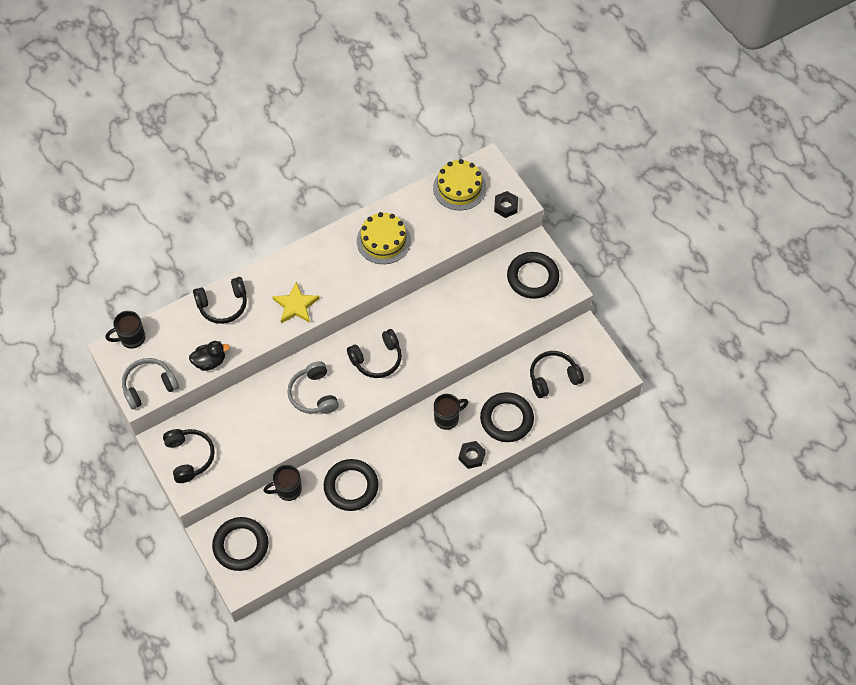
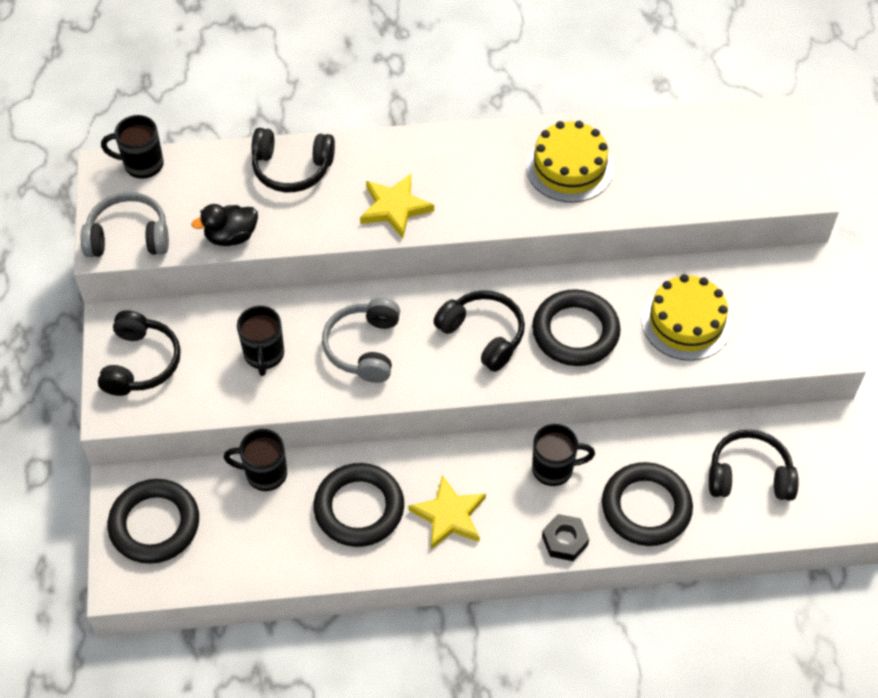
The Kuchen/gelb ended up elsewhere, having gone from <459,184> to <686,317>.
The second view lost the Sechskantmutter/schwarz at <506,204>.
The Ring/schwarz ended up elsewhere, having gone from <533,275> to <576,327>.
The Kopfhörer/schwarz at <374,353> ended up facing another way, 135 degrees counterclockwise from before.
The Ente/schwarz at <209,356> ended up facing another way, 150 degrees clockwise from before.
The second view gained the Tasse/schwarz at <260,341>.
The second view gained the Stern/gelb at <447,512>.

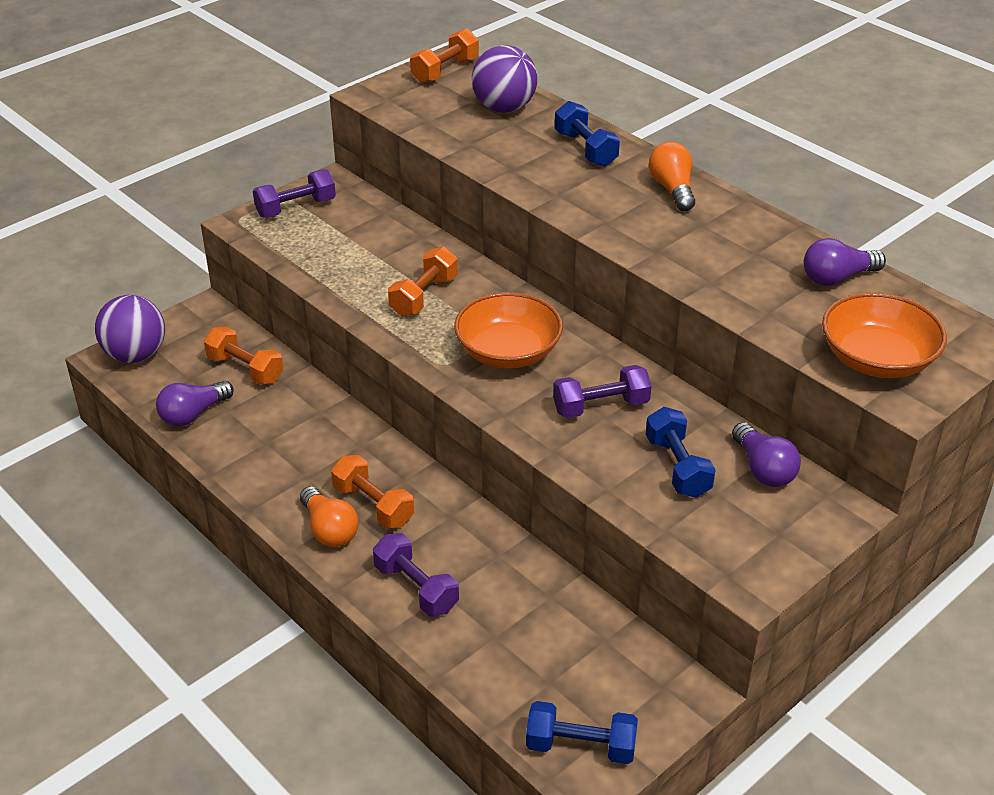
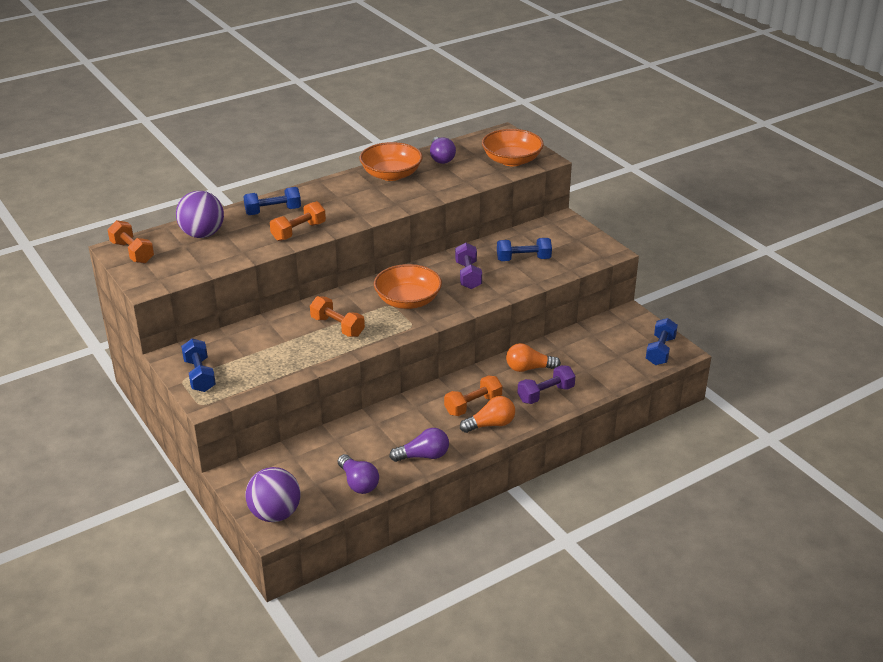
The Glühbirne/orange ended up elsewhere, having gone from <672,176> to <533,357>.
What was the Hantel/lila at <294,193> turned into the Hantel/blau at <198,365>.
The Hantel/orange ended up elsewhere, having gone from <244,356> to <298,221>.
The Glühbirne/lila ended up elsewhere, having gone from <766,454> to <419,445>.
The second view gained the Schüssel/orange at <391,161>.

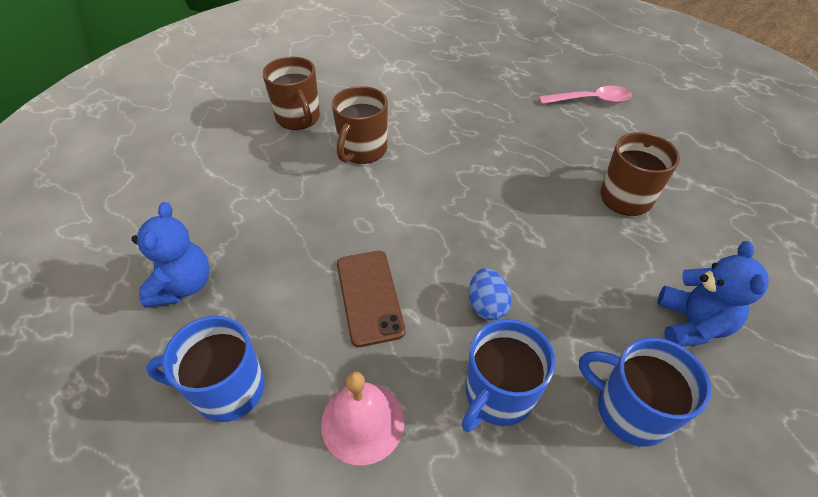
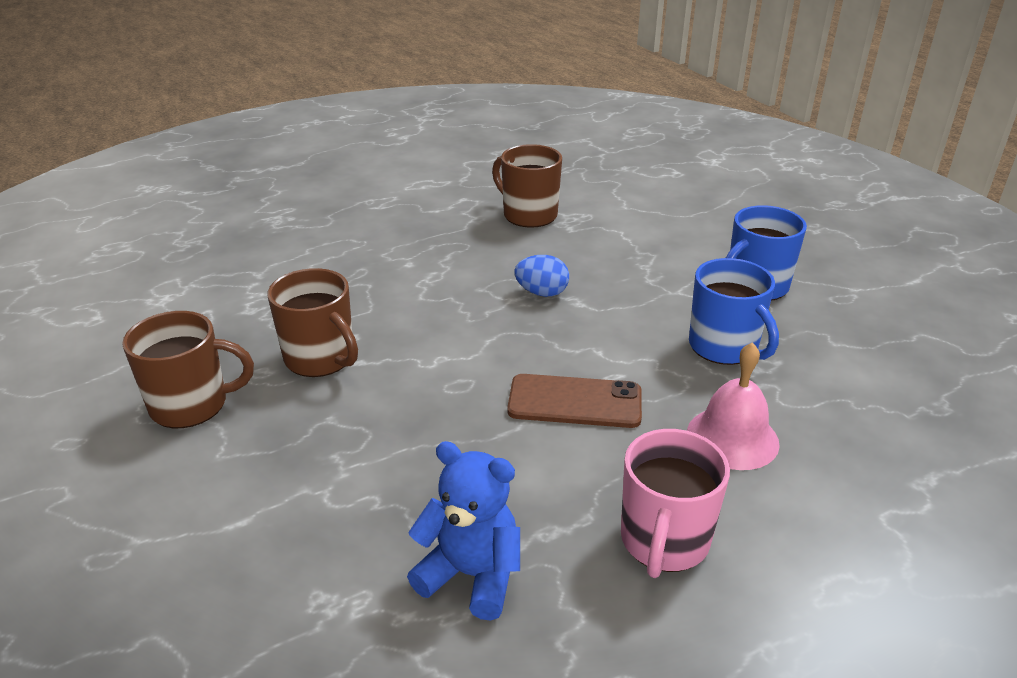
The second view lost the Löffel/rosa at <585,95>.
The second view lost the Teddybär/blau at <713,294>.
The Ei/blau ended up elsewhere, having gone from <490,294> to <541,276>.
What was the Tasse/blau at <205,369> turned into the Tasse/rosa at <675,503>.

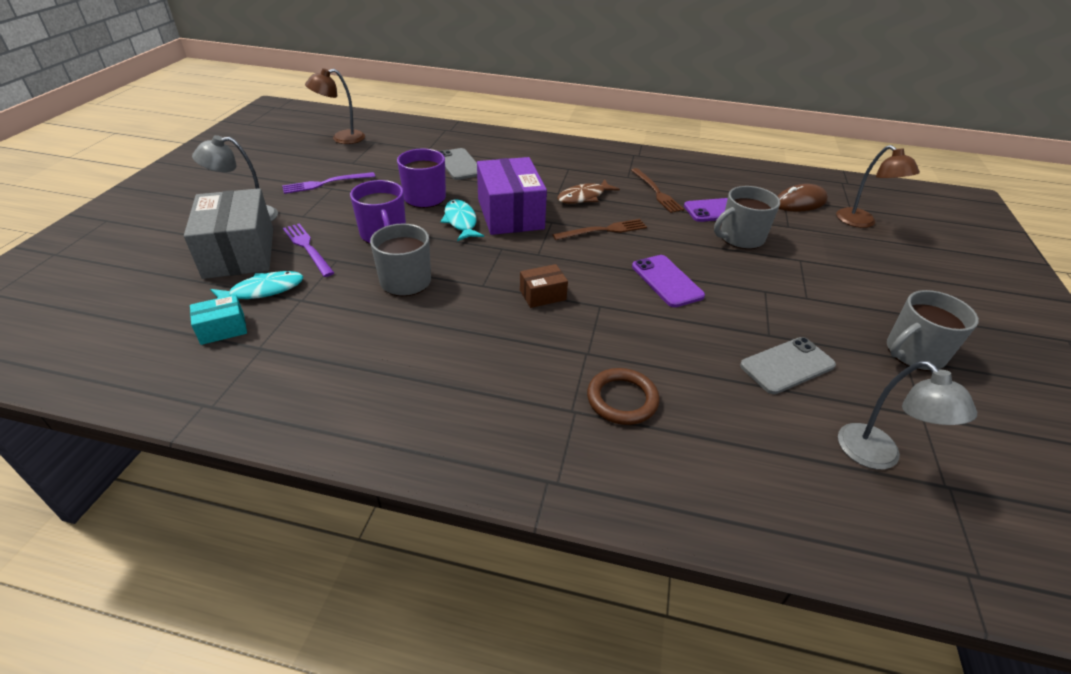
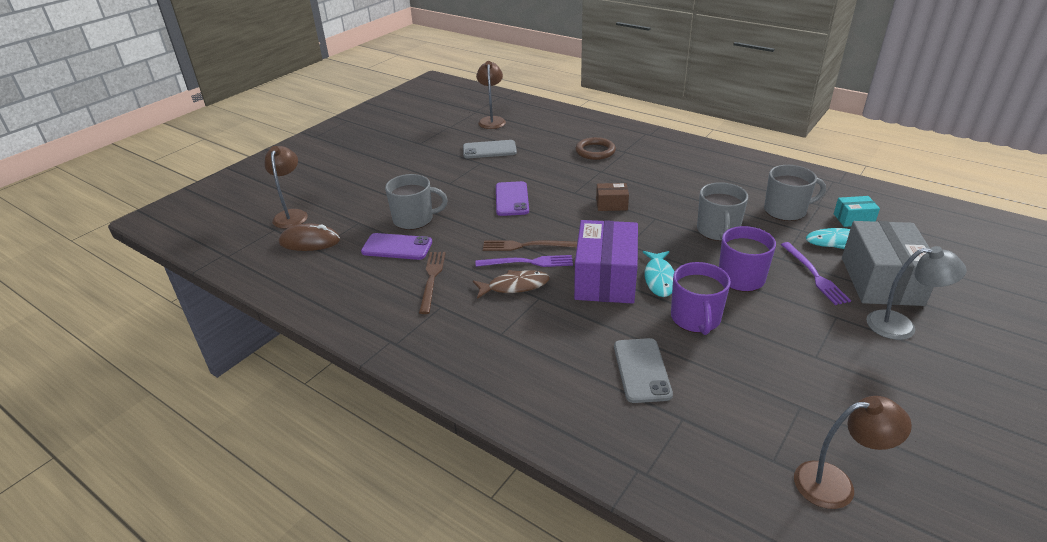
The Gabel/lila ended up elsewhere, having gone from <328,183> to <524,261>.
The Tasse/grau ended up elsewhere, having gone from <933,330> to <795,193>.
What was the Lampe/grau at <907,415> turned into the Lampe/braun at <491,95>.

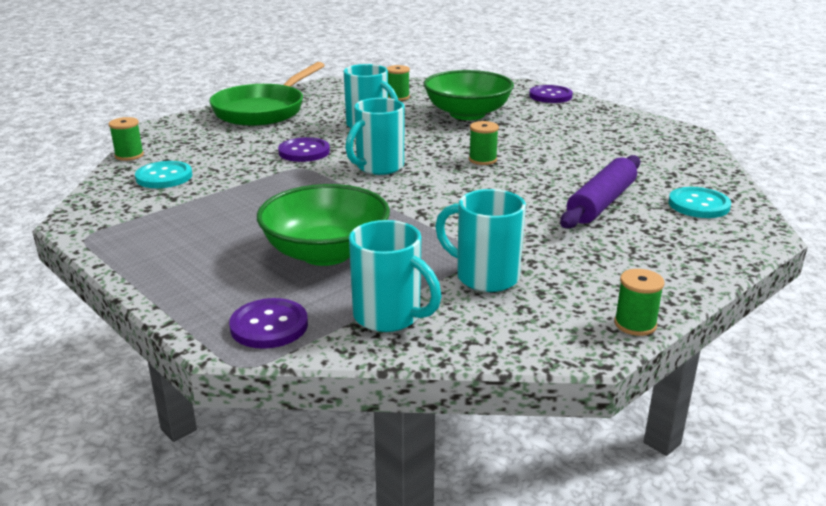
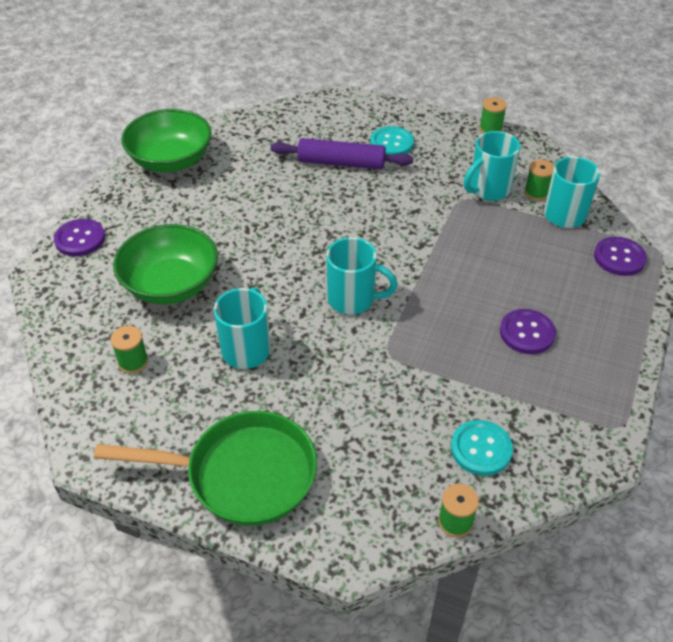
The Garnrolle/grün ended up elsewhere, having gone from <484,143> to <539,180>.
The Knopf/lila ended up elsewhere, having gone from <304,149> to <528,331>.
The Schüssel/grün ended up elsewhere, having gone from <323,225> to <166,140>.
The Knopf/türkis ended up elsewhere, having gone from <699,202> to <392,140>.
The Tasse/türkis at <480,240> ended up facing another way, 45 degrees clockwise from before.

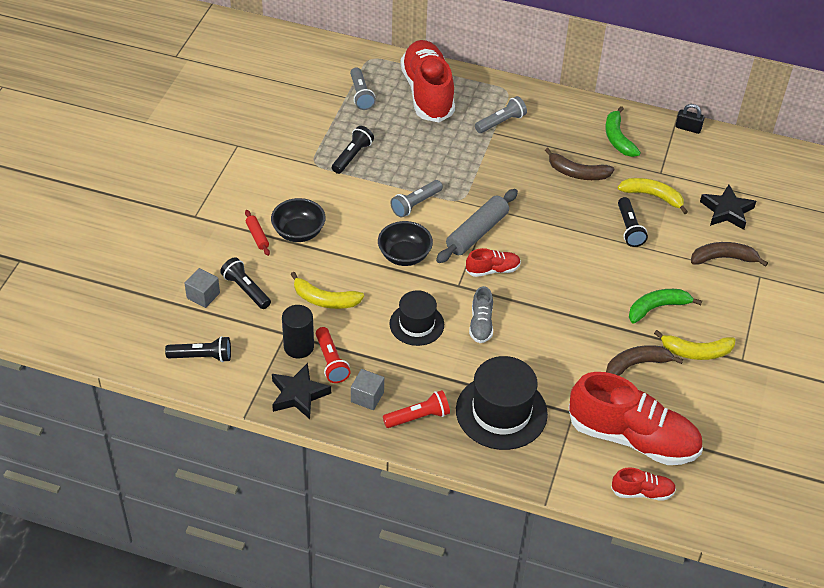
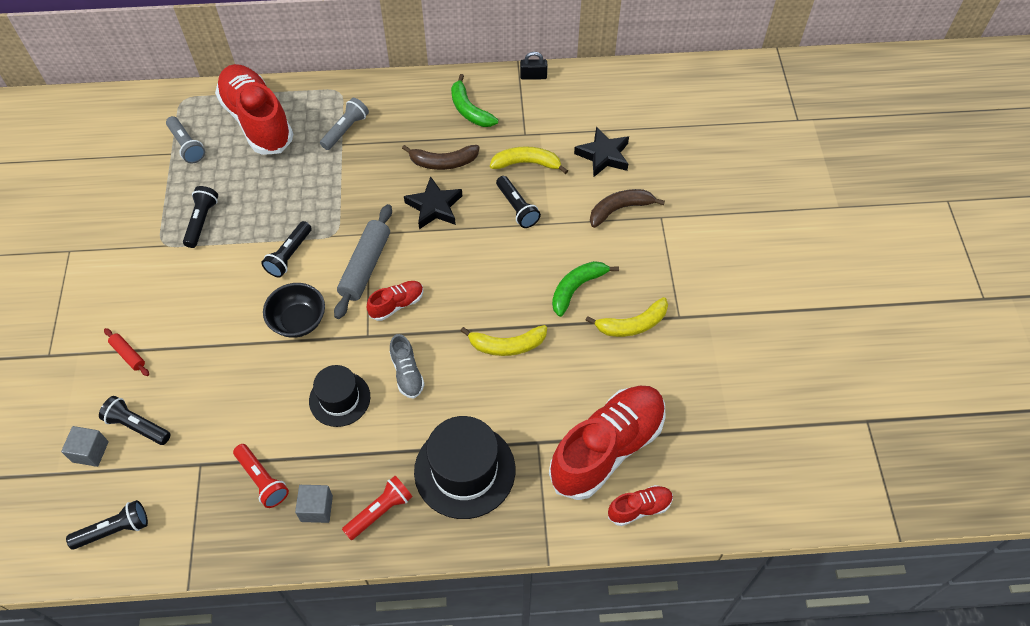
What was the Taschenlampe/grau at <416,199> turned into the Taschenlampe/schwarz at <286,249>.
The second view lost the Schüssel/schwarz at <298,220>.
The Banane/gelb ended up elsewhere, having gone from <327,290> to <503,340>.
The second view lost the Vollzylinder/schwarz at <298,331>.
The second view lost the Banane/braun at <644,360>.
The Stern/schwarz ended up elsewhere, having gone from <301,391> to <433,202>.
The Schuh/rot at <636,418> ended up facing another way, 45 degrees counterclockwise from before.

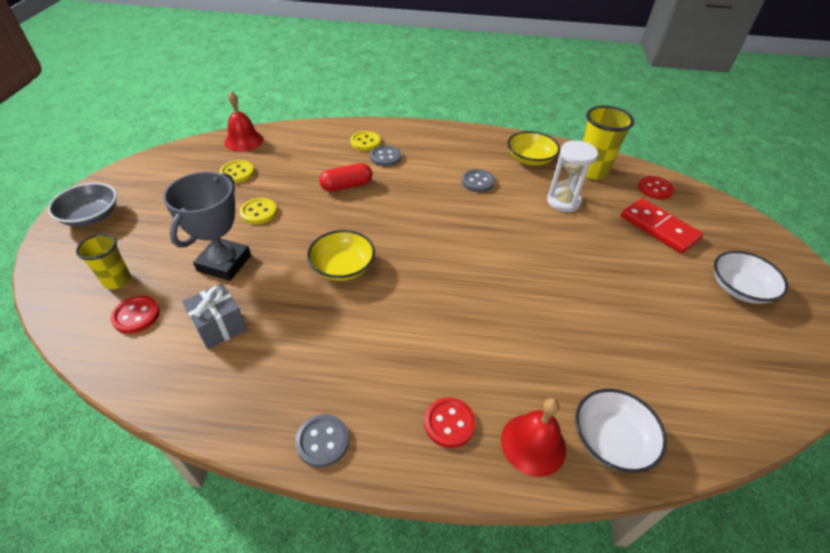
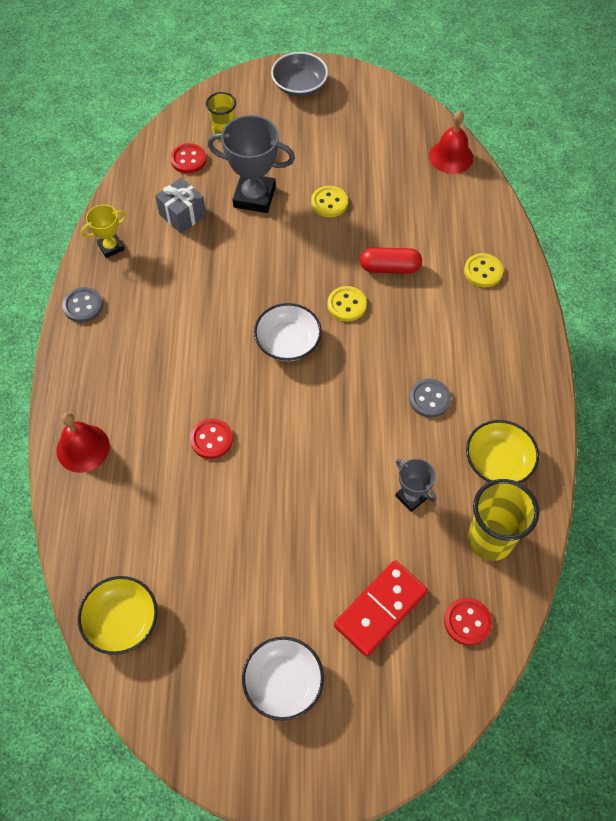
Where the Sanduhr/weiß stood at <572,176>, the Pokal/grau came to stand at <416,485>.
The second view lost the Knopf/grau at <385,156>.
The Knopf/gelb ended up elsewhere, having gone from <236,171> to <347,304>.
The Kapsel/rot at <346,177> ended up facing another way, 60 degrees counterclockwise from before.
The Schüssel/gelb ended up elsewhere, having gone from <341,255> to <117,615>.
The Schüssel/weiß ended up elsewhere, having gone from <621,431> to <288,332>.
The Knopf/rot ended up elsewhere, having gone from <450,422> to <211,438>.
The second view gained the Pokal/gelb at <104,231>.

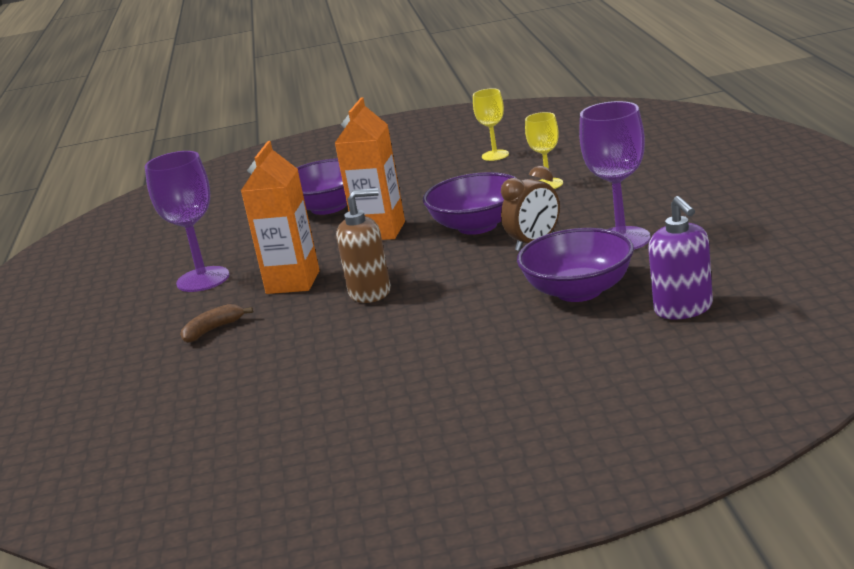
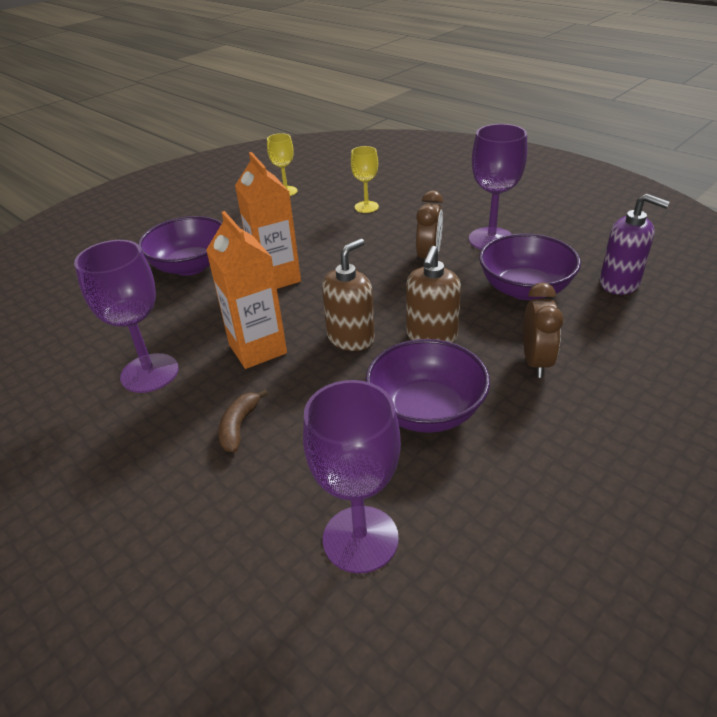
The Schüssel/lila ended up elsewhere, having gone from <469,203> to <427,386>.
The second view gained the Seifenspender/braun at <433,294>.
The second view gained the Wecker/braun at <543,330>.
The second view gained the Kelch/lila at <352,476>.

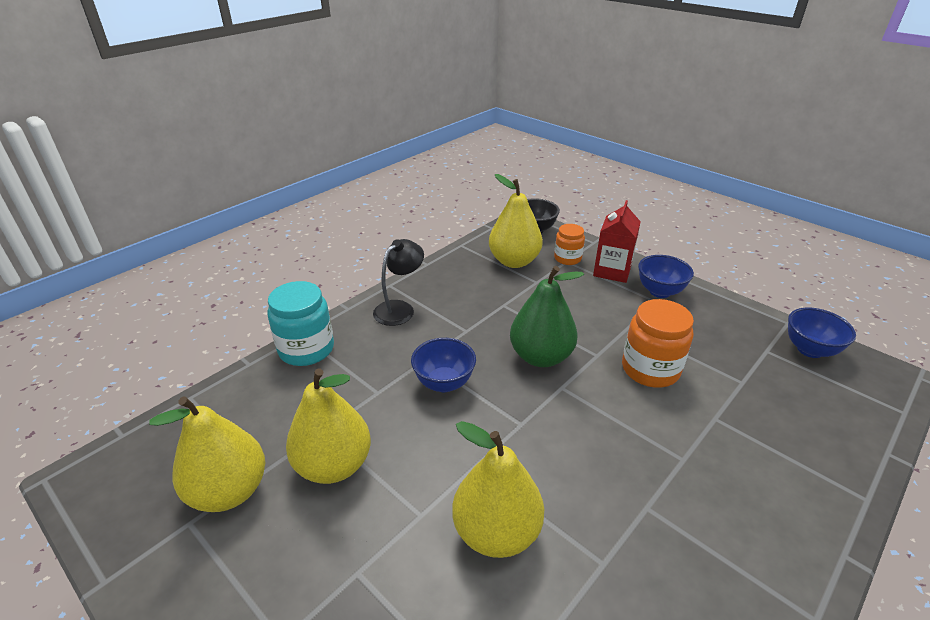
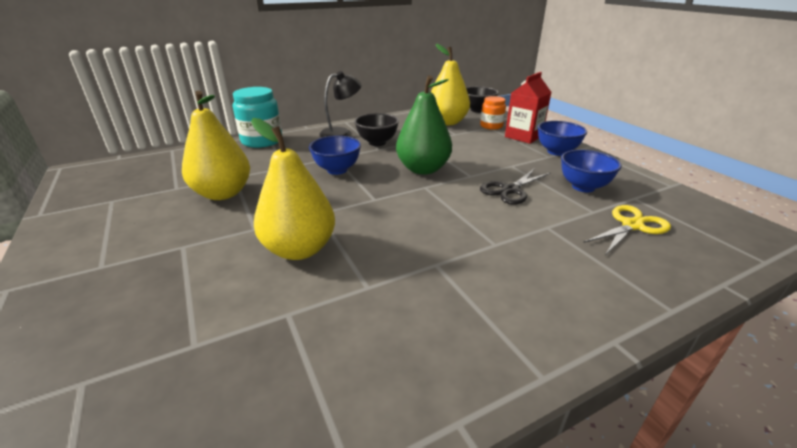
Where the Einmachglas/orange stood at <658,343>, the Schere/schwarz came to stand at <515,186>.
The Schüssel/blau ended up elsewhere, having gone from <822,333> to <591,171>.
The second view lost the Birne/gelb at <207,454>.
The second view gained the Schüssel/schwarz at <376,129>.
The second view gained the Schere/gelb at <627,229>.

